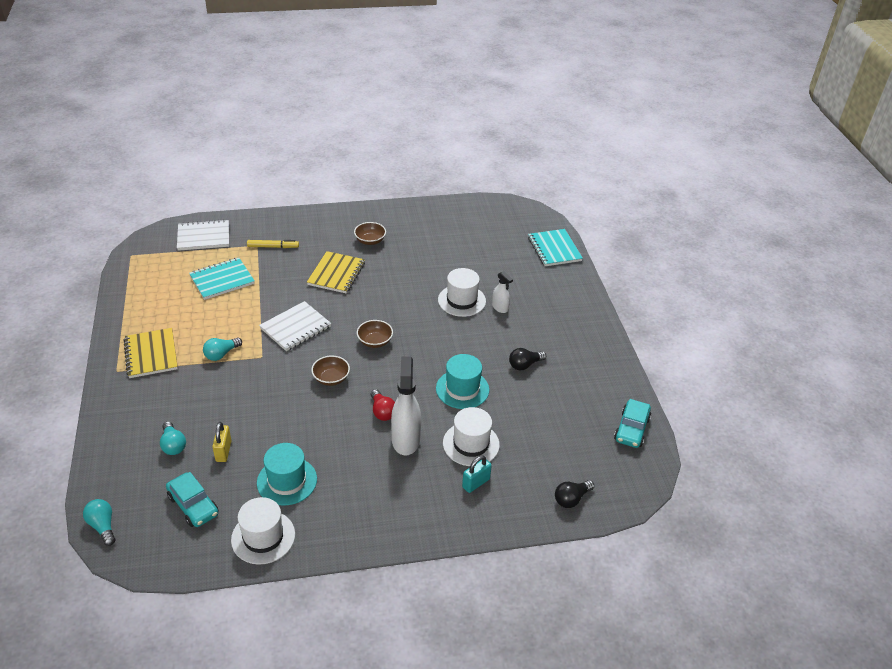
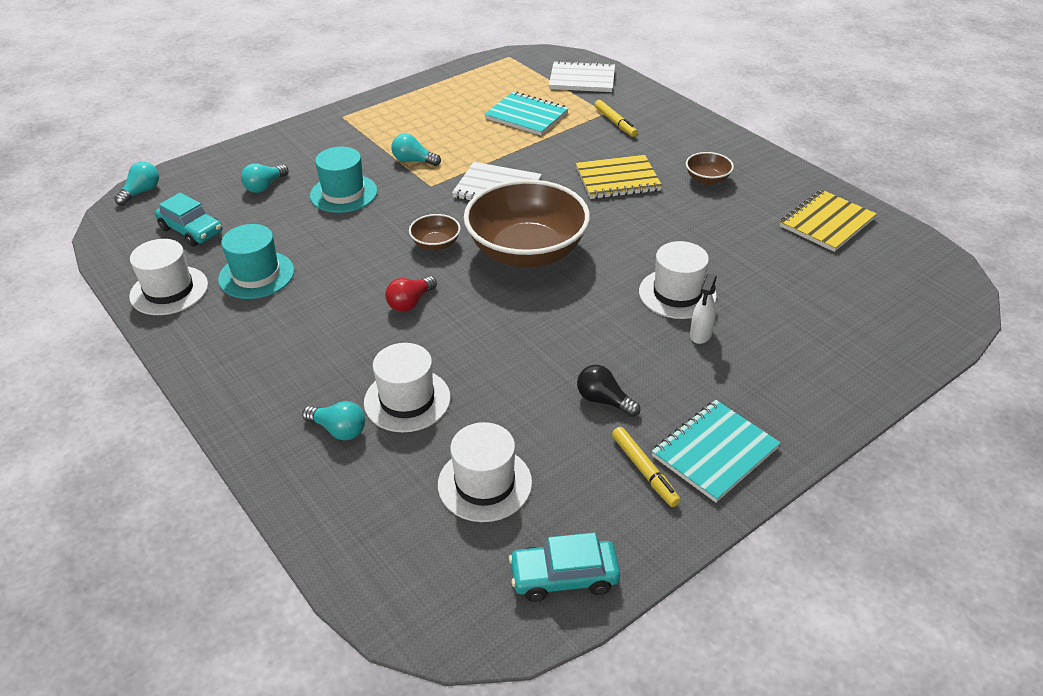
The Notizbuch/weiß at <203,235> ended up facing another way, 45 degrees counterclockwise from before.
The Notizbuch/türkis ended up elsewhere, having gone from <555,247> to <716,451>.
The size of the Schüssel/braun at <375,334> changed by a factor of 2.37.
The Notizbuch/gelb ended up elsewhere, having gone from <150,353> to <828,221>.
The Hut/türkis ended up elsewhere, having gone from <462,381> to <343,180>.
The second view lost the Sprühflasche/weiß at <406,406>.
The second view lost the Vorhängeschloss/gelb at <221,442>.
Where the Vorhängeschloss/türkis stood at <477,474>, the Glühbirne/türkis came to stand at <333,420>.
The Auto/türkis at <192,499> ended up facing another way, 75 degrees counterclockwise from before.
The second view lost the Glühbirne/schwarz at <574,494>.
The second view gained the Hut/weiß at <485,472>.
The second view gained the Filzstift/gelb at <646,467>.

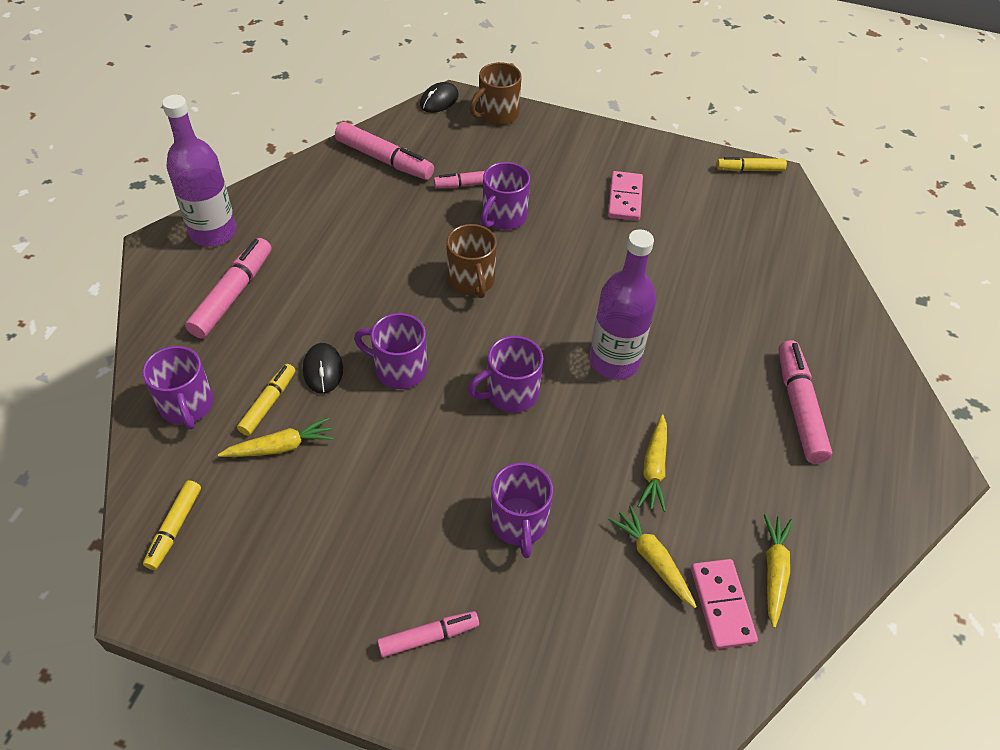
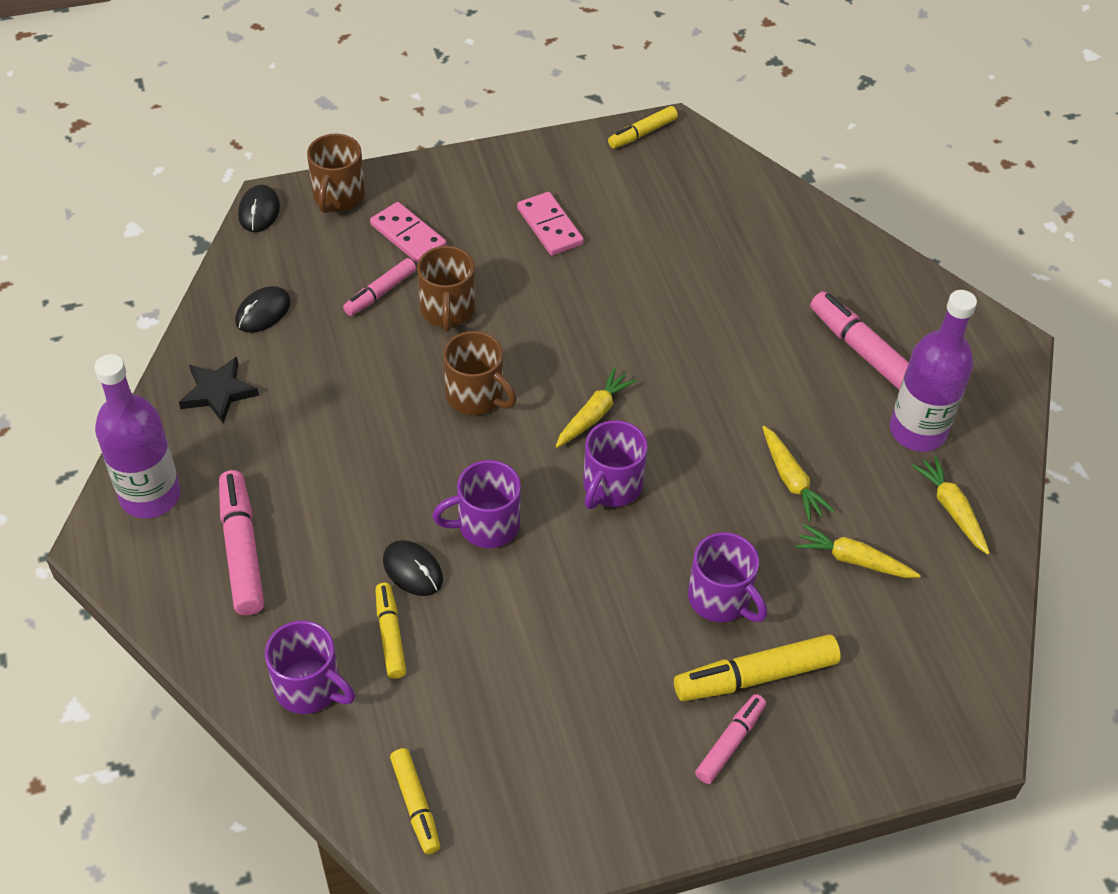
Where the Filzstift/rosa stood at <384,151>, the Computermaus/schwarz came to stand at <263,309>.
What was the Tasse/lila at <505,196> turned into the Tasse/braun at <446,289>.
The Flasche/lila ended up elsewhere, having gone from <623,304> to <933,371>.
The Karotte/gelb ended up elsewhere, having gone from <276,437> to <596,407>.
The Dominostein/rosa ended up elsewhere, having gone from <724,604> to <408,232>.
The second view gained the Stern/schwarz at <219,390>.
The second view gained the Filzstift/gelb at <757,668>.

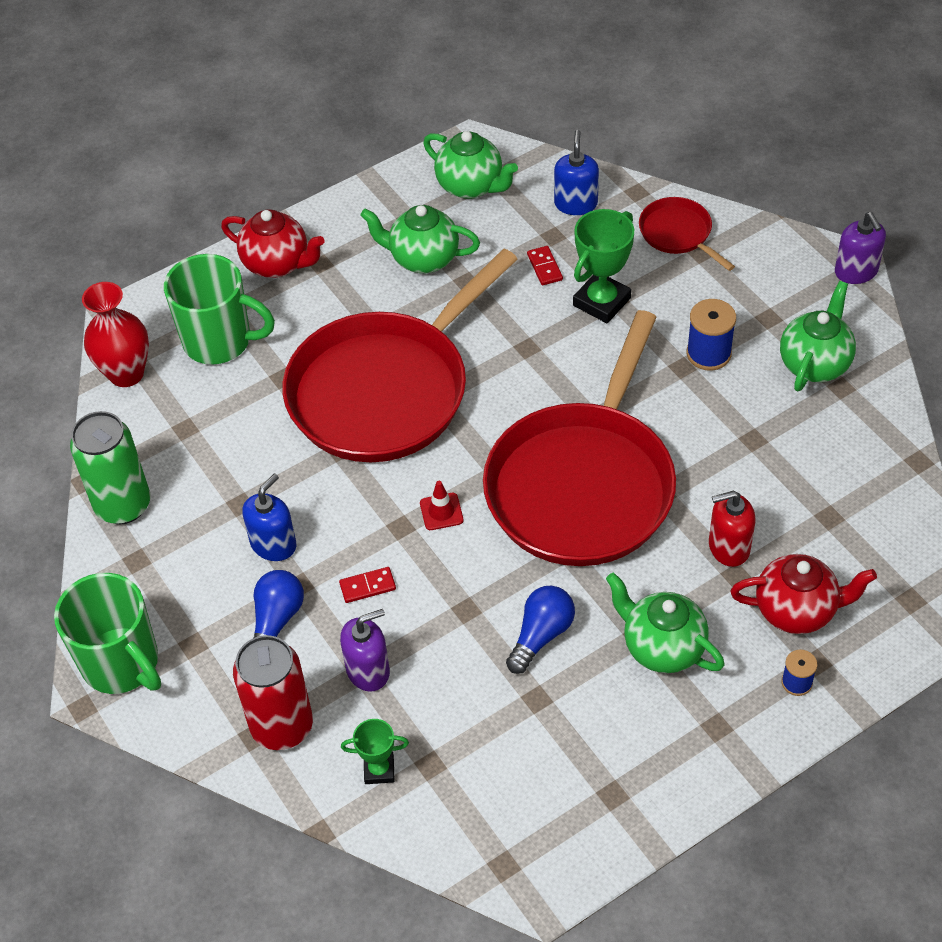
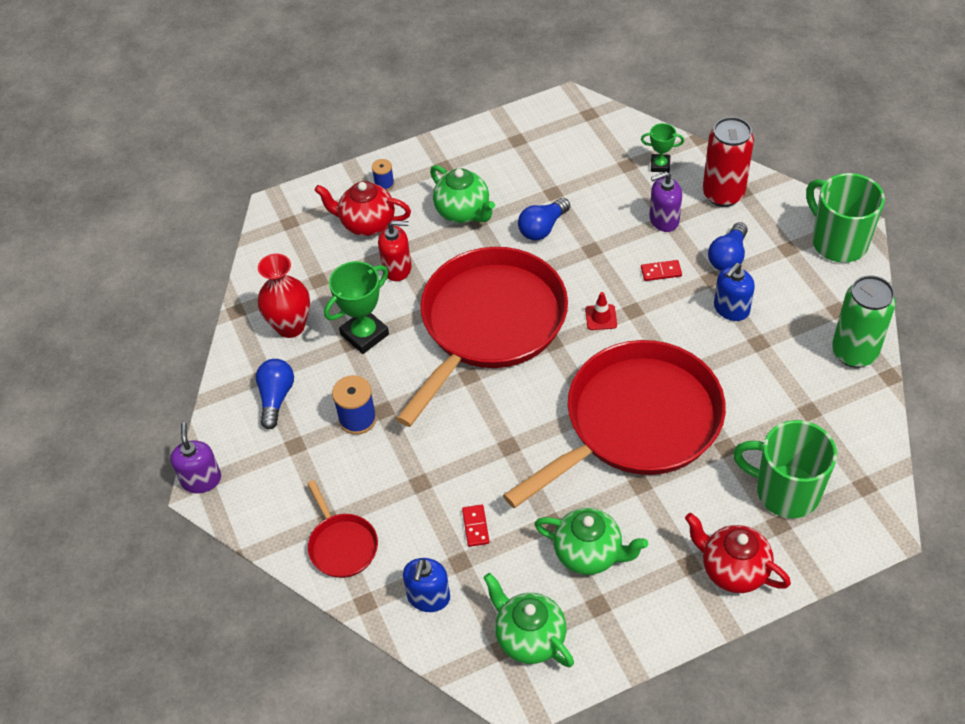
The Pokal/grün ended up elsewhere, having gone from <603,266> to <356,307>.
Where the Teekanne/grün stood at <818,336>, the Glühbirne/blau came to stand at <275,394>.
The Vase/rot ended up elsewhere, having gone from <115,334> to <284,296>.

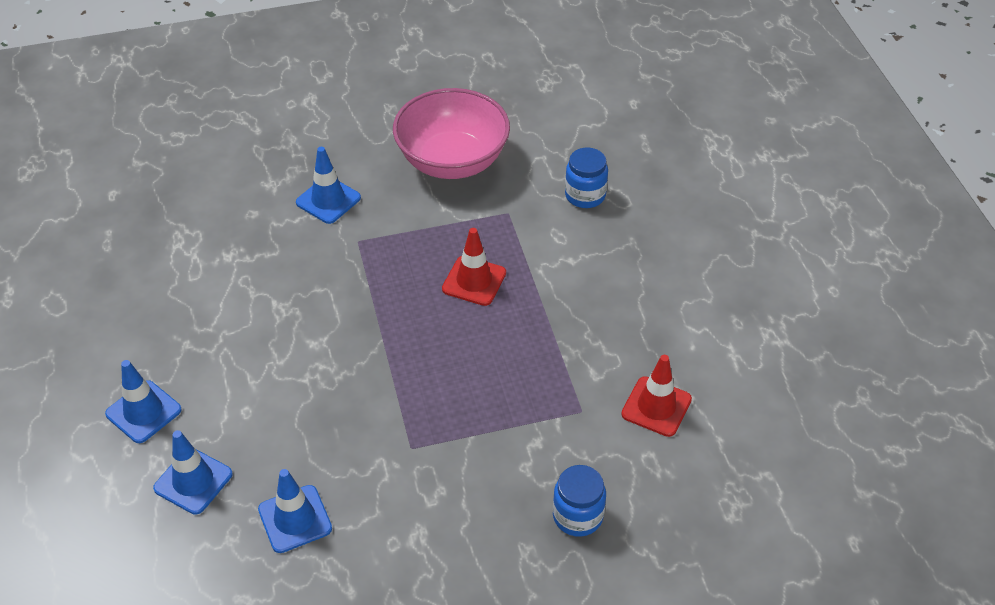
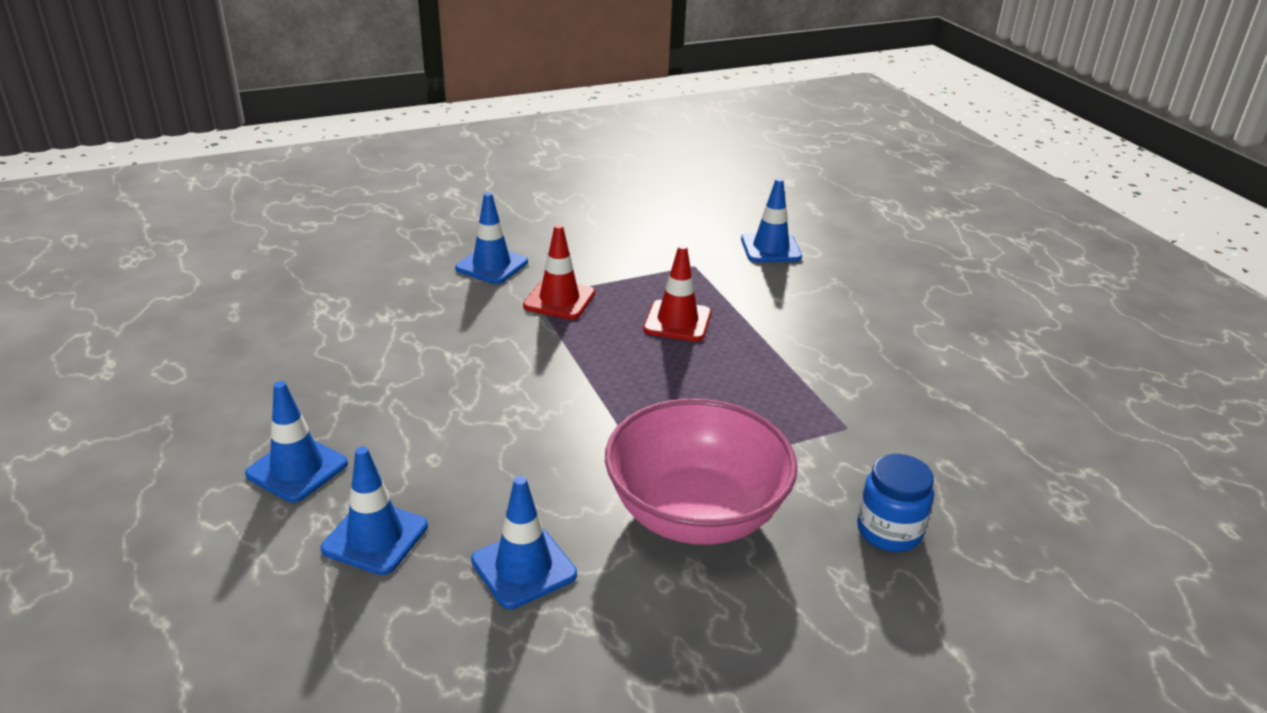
The Schüssel/rosa ended up elsewhere, having gone from <451,133> to <701,471>.
Where the Einmachglas/blau stood at <586,178>, the Leitkegel/blau came to stand at <771,220>.
The Leitkegel/rot ended up elsewhere, having gone from <656,396> to <559,271>.

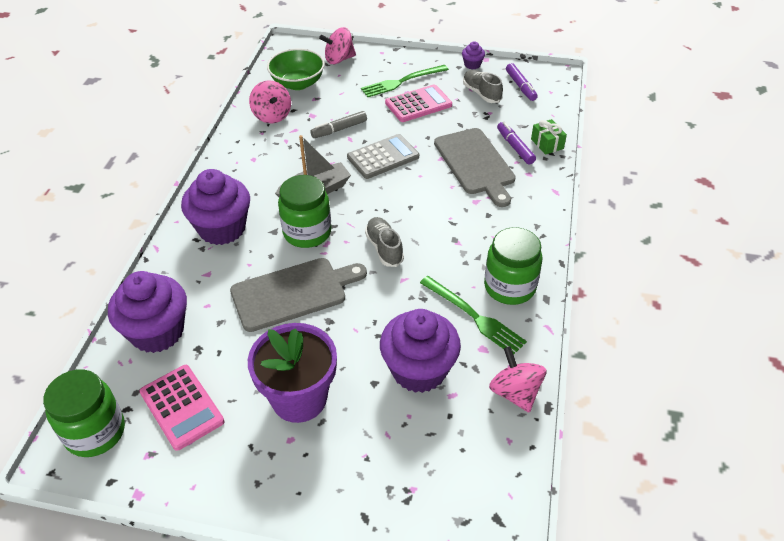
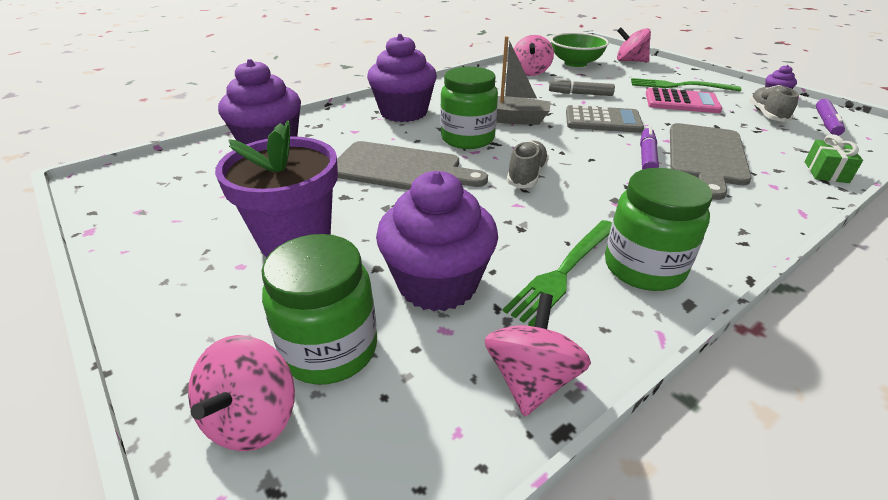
The Filzstift/lila ended up elsewhere, having gone from <516,143> to <649,148>.
The Gabel/grün at <473,315> ended up facing another way, 45 degrees clockwise from before.
The second view lost the Taschenrechner/rosa at <182,408>.
The Einmachglas/grün ended up elsewhere, having gone from <84,413> to <319,309>.
The second view gained the Kreisel/rosa at <241,393>.

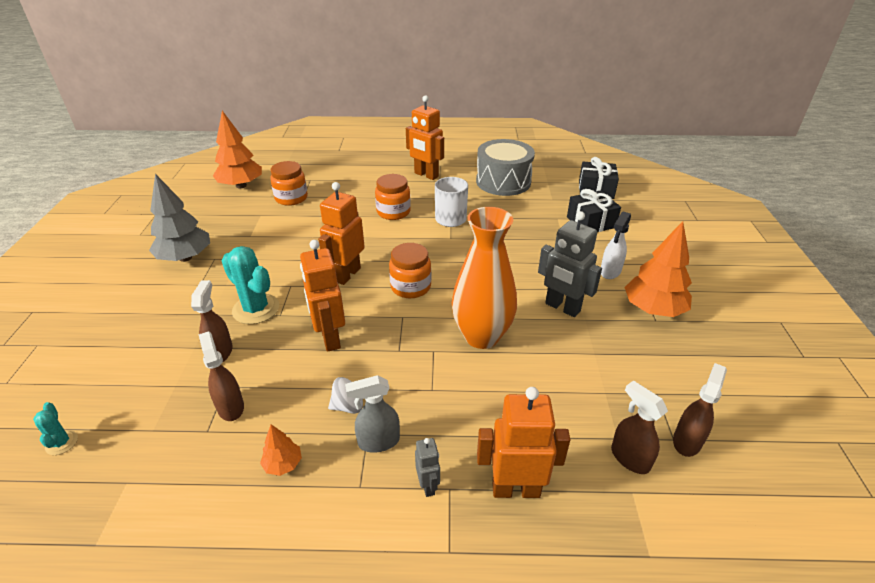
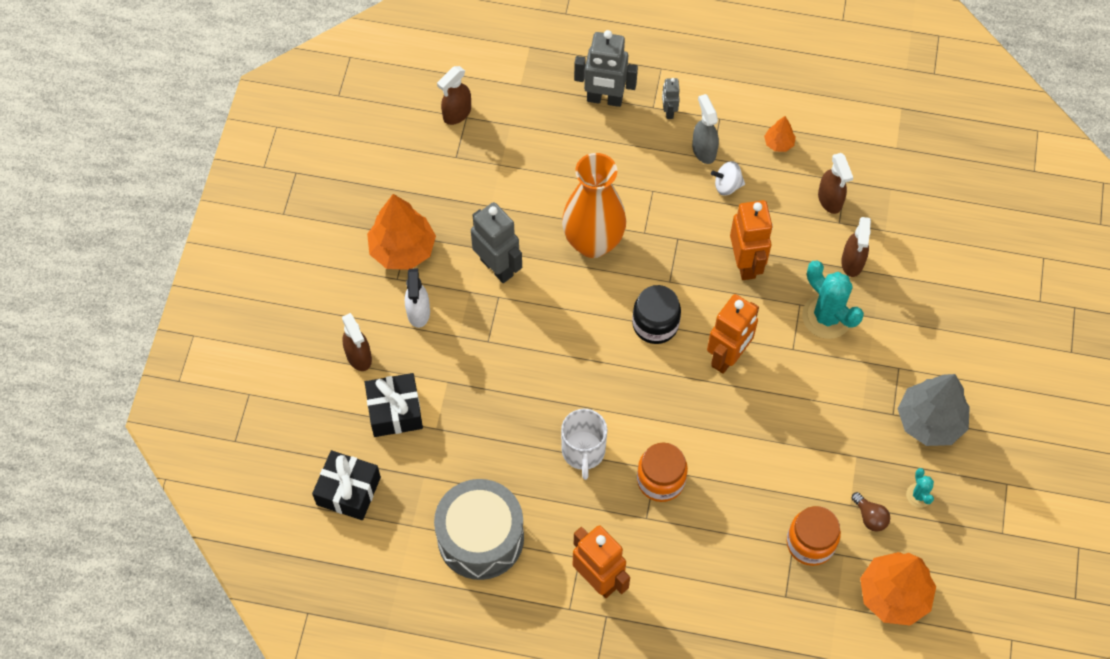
The Sprühflasche/weiß at <616,245> ended up facing another way, 135 degrees clockwise from before.
What was the Einmachglas/orange at <410,270> turned into the Einmachglas/schwarz at <656,314>.
The Sprühflasche/grau at <372,414> ended up facing another way, 105 degrees counterclockwise from before.
The Sprühflasche/braun ended up elsewhere, having gone from <639,427> to <357,342>.
What was the Roboter/orange at <523,442> turned into the Roboter/grau at <606,68>.
The Kaktus/türkis ended up elsewhere, having gone from <55,428> to <920,488>.
The second view gained the Glühbirne/braun at <871,512>.

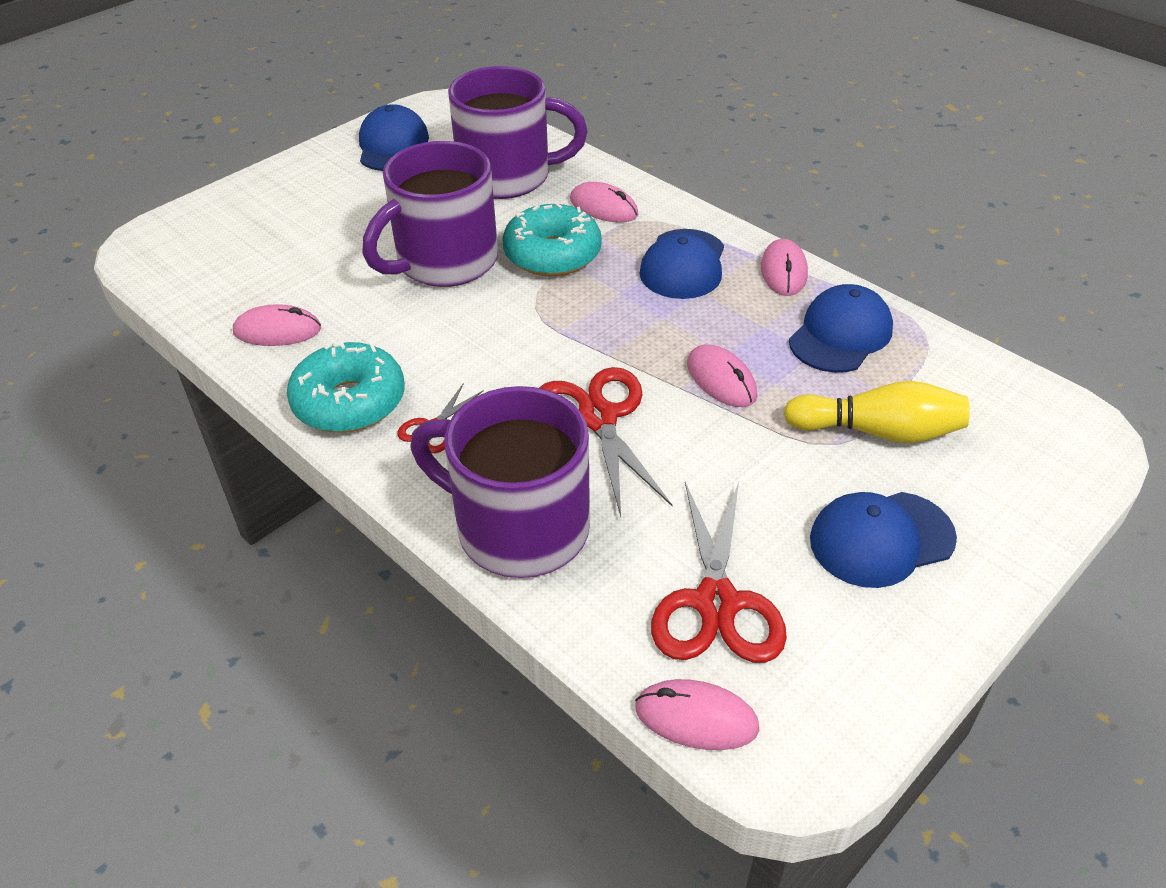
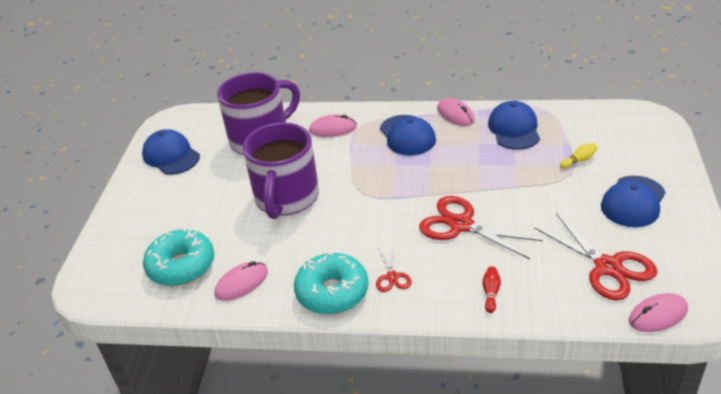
The Donut/türkis ended up elsewhere, having gone from <552,239> to <178,257>.
The second view lost the Computermaus/rosa at <722,376>.
The size of the Bowlingkegel/gelb at <876,412> changed by a factor of 0.47.
Where the Tasse/lila stood at <500,482>, the Bowlingkegel/rot came to stand at <491,289>.

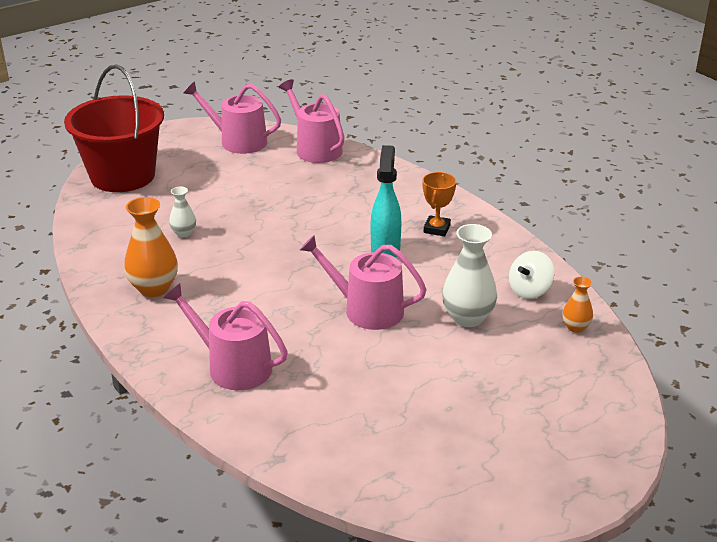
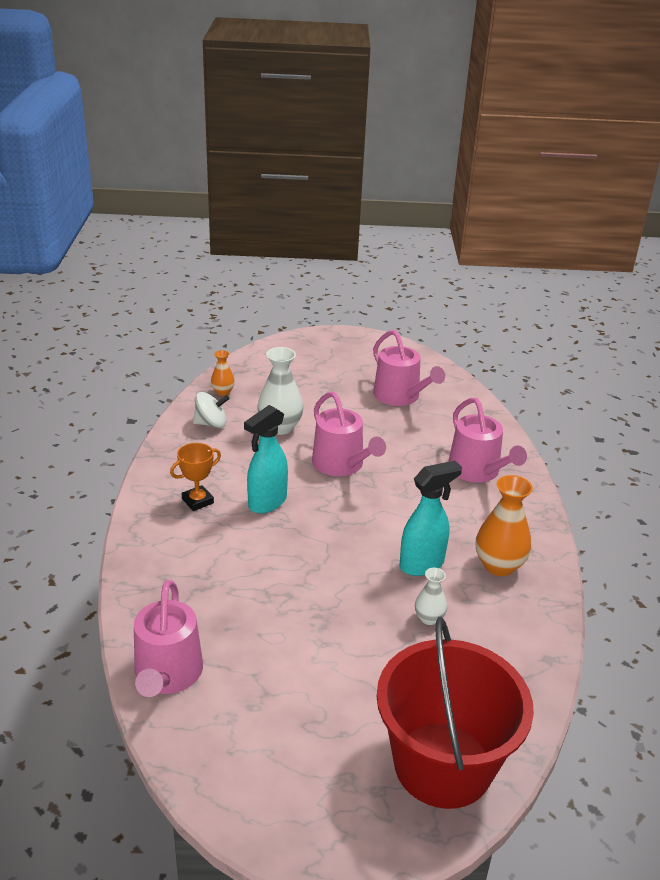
The Gießkanne/rosa ended up elsewhere, having gone from <232,117> to <409,368>.
The second view gained the Sprühflasche/türkis at <431,518>.

